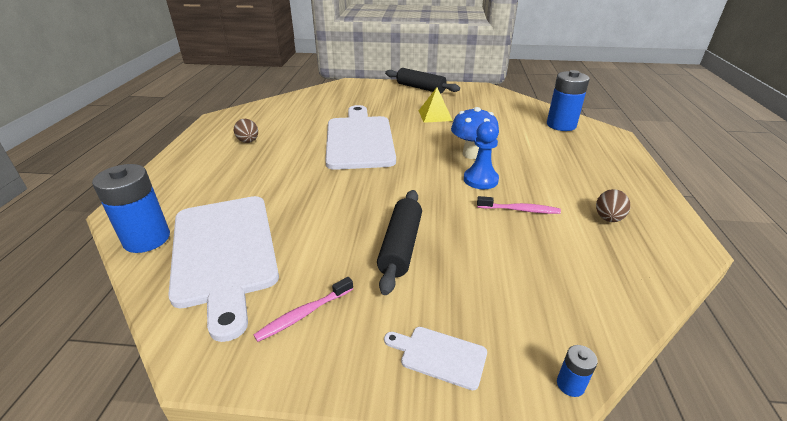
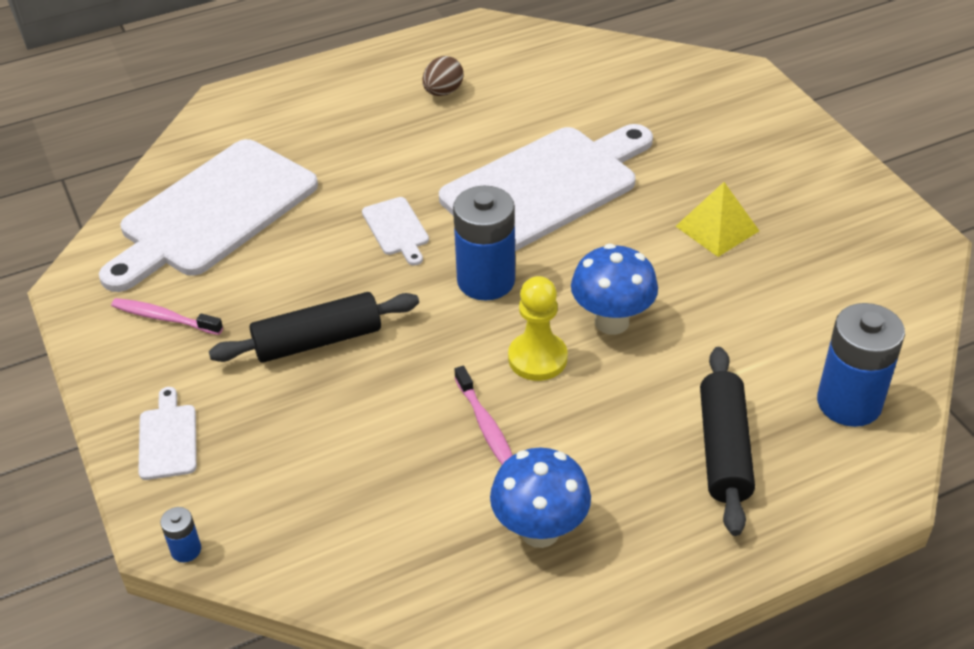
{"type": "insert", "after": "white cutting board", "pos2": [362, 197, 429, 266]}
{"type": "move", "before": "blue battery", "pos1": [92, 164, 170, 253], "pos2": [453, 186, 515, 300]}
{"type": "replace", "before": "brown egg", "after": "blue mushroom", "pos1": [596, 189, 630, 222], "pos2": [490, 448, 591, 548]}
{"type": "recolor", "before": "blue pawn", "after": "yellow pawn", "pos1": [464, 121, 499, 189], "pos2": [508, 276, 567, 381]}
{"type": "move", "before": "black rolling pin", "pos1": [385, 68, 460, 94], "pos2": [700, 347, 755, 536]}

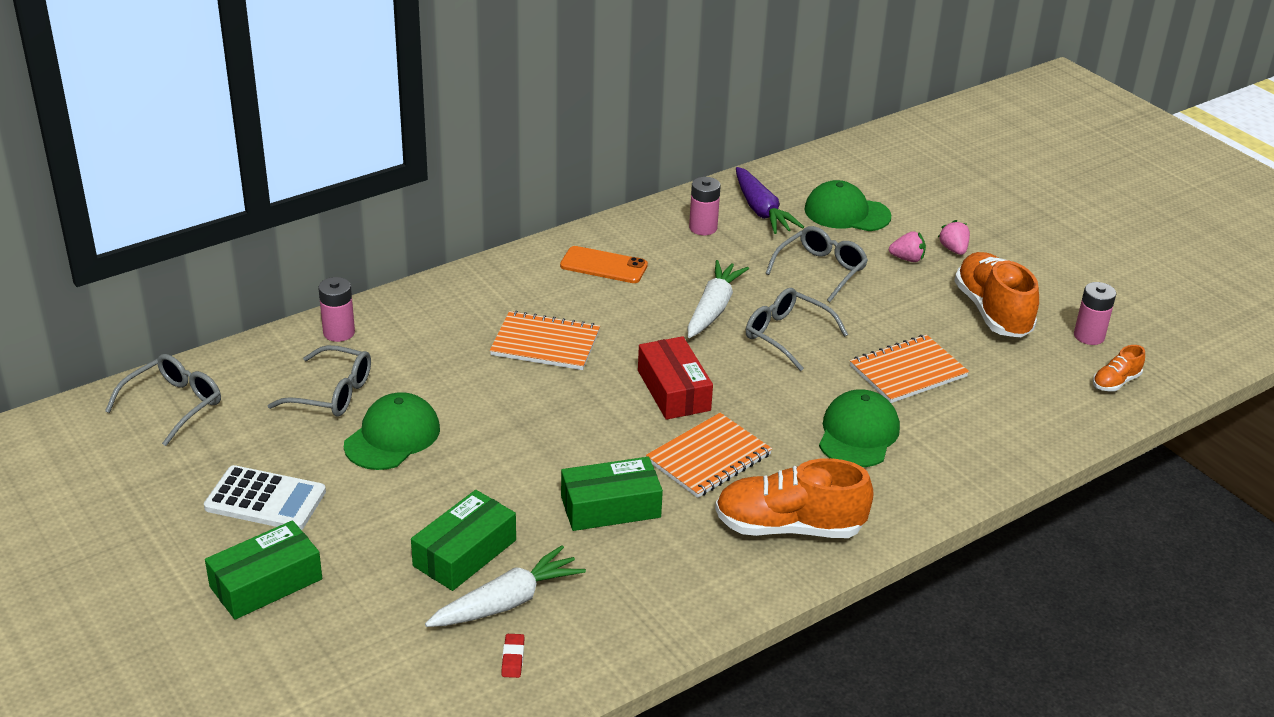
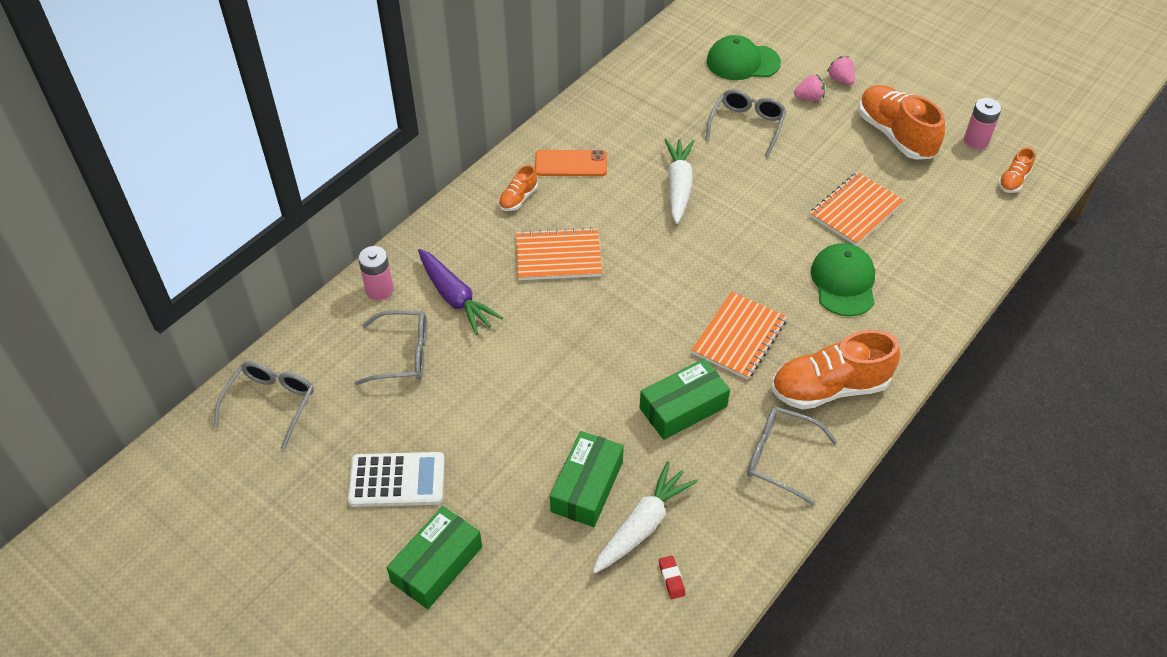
{"type": "move", "before": "purple carrot", "pos1": [736, 167, 804, 234], "pos2": [418, 249, 503, 335]}
{"type": "insert", "after": "orange shoe", "pos2": [498, 165, 538, 211]}
{"type": "move", "before": "grey glasses", "pos1": [746, 288, 848, 371], "pos2": [747, 407, 837, 506]}
{"type": "delete", "before": "green cap", "pos1": [344, 392, 440, 470]}
{"type": "delete", "before": "red box", "pos1": [638, 336, 713, 420]}
{"type": "delete", "before": "pink battery", "pos1": [689, 177, 721, 235]}

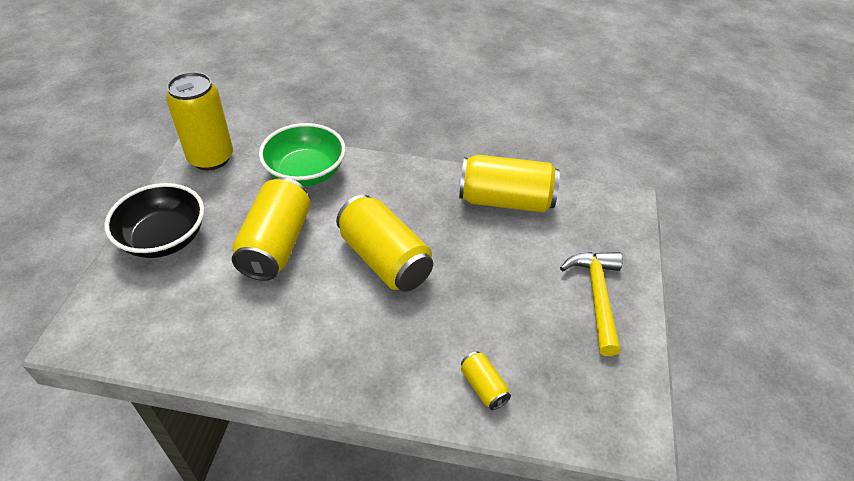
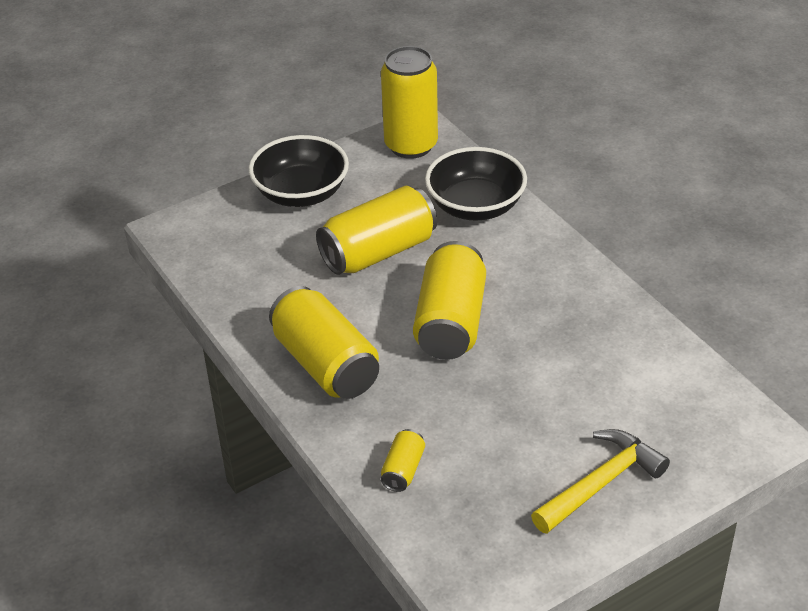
{"type": "move", "before": "yellow can", "pos1": [459, 155, 560, 213], "pos2": [269, 286, 379, 399]}
{"type": "recolor", "before": "green bowl", "after": "black bowl", "pos1": [259, 123, 346, 187], "pos2": [425, 147, 527, 221]}

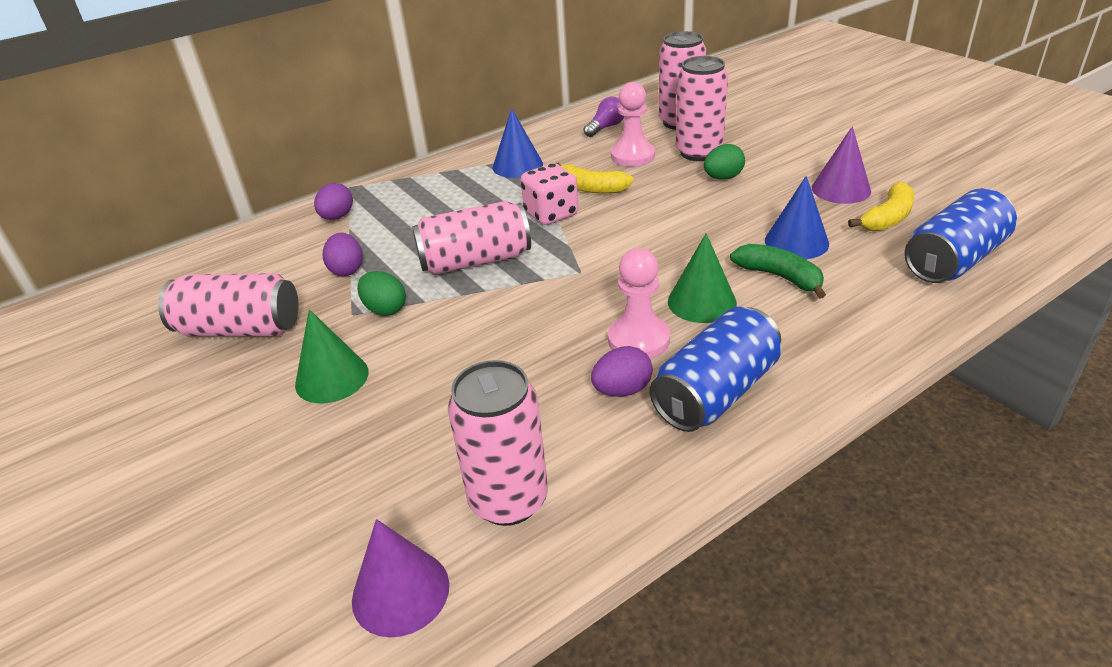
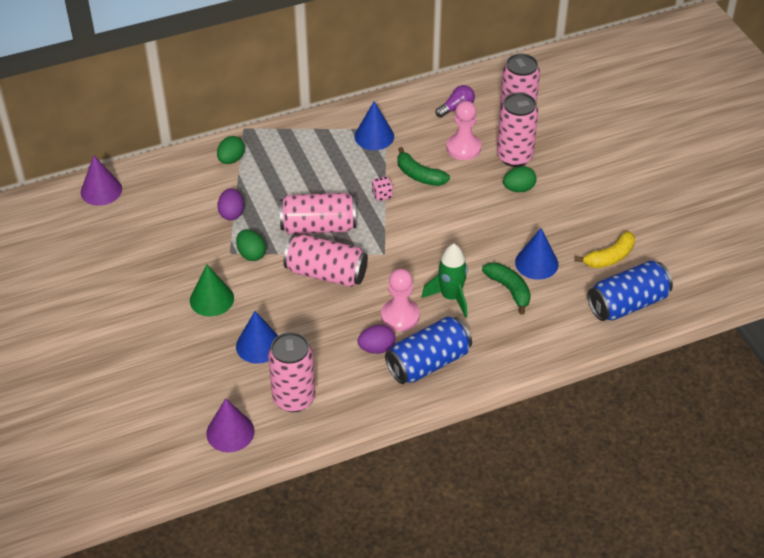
{"type": "move", "before": "purple cone", "pos1": [812, 126, 871, 204], "pos2": [81, 155, 122, 206]}
{"type": "recolor", "before": "purple egg", "after": "green egg", "pos1": [314, 183, 353, 220], "pos2": [217, 136, 245, 164]}
{"type": "insert", "after": "blue cone", "pos2": [236, 311, 278, 364]}
{"type": "move", "before": "pink can", "pos1": [158, 273, 299, 336], "pos2": [284, 234, 368, 287]}
{"type": "resize", "before": "pink dice", "pos1": [521, 163, 578, 225], "pos2": [372, 176, 393, 201], "scale": 0.55}
{"type": "recolor", "before": "yellow banana", "after": "green banana", "pos1": [555, 163, 634, 194], "pos2": [397, 147, 450, 186]}
{"type": "replace", "before": "green cone", "after": "green rocket", "pos1": [668, 233, 737, 323], "pos2": [422, 244, 468, 318]}

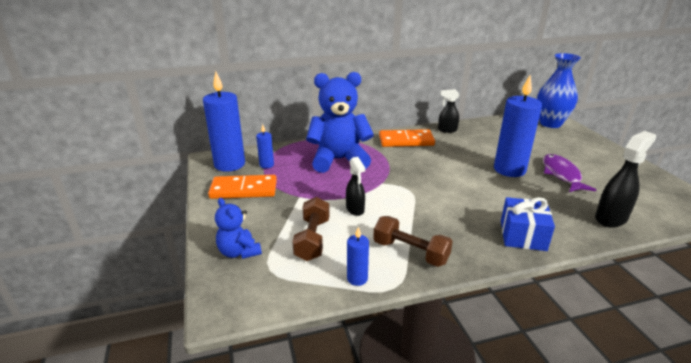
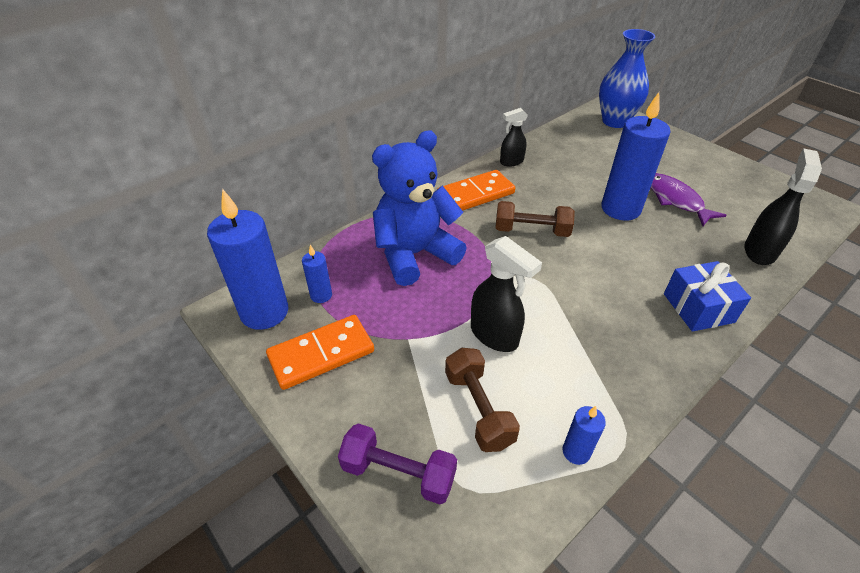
{"type": "replace", "before": "blue teddy bear", "after": "purple dumbbell", "pos1": [215, 198, 262, 259], "pos2": [338, 423, 457, 504]}
{"type": "resize", "before": "black spray bottle", "pos1": [346, 157, 365, 216], "pos2": [471, 236, 542, 352], "scale": 1.53}
{"type": "move", "before": "brown dumbbell", "pos1": [373, 216, 453, 267], "pos2": [495, 201, 575, 237]}

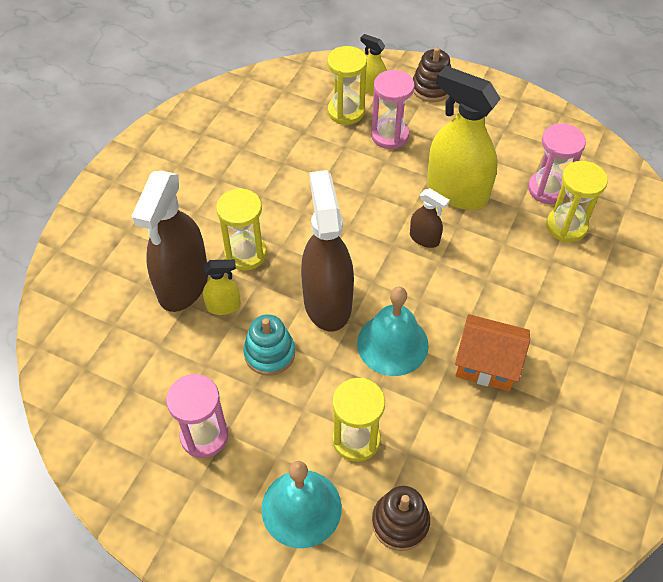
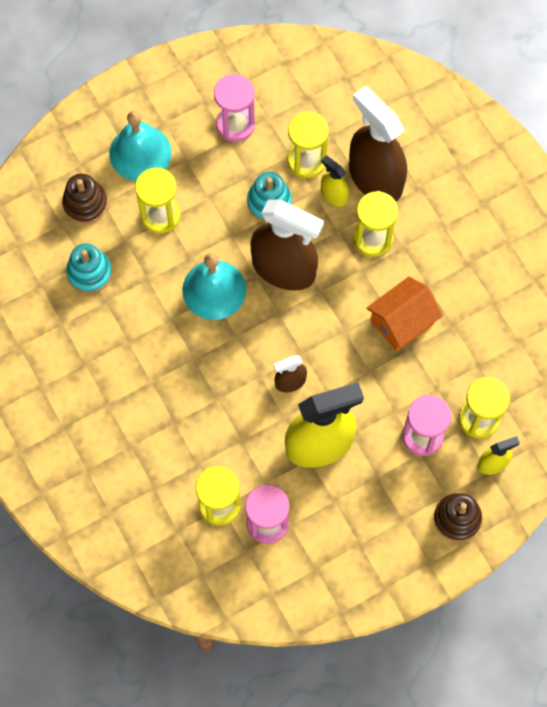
{"type": "insert", "after": "turquoise stacking toy", "pos2": [66, 243, 112, 293]}
{"type": "insert", "after": "yellow hourglass", "pos2": [287, 111, 329, 178]}
{"type": "rotate", "before": "yellow spray bottle", "pos1": [203, 259, 241, 315], "pos2": [321, 156, 349, 207], "turn": 105}
{"type": "move", "before": "orange house", "pos1": [455, 314, 530, 391], "pos2": [366, 277, 443, 351]}

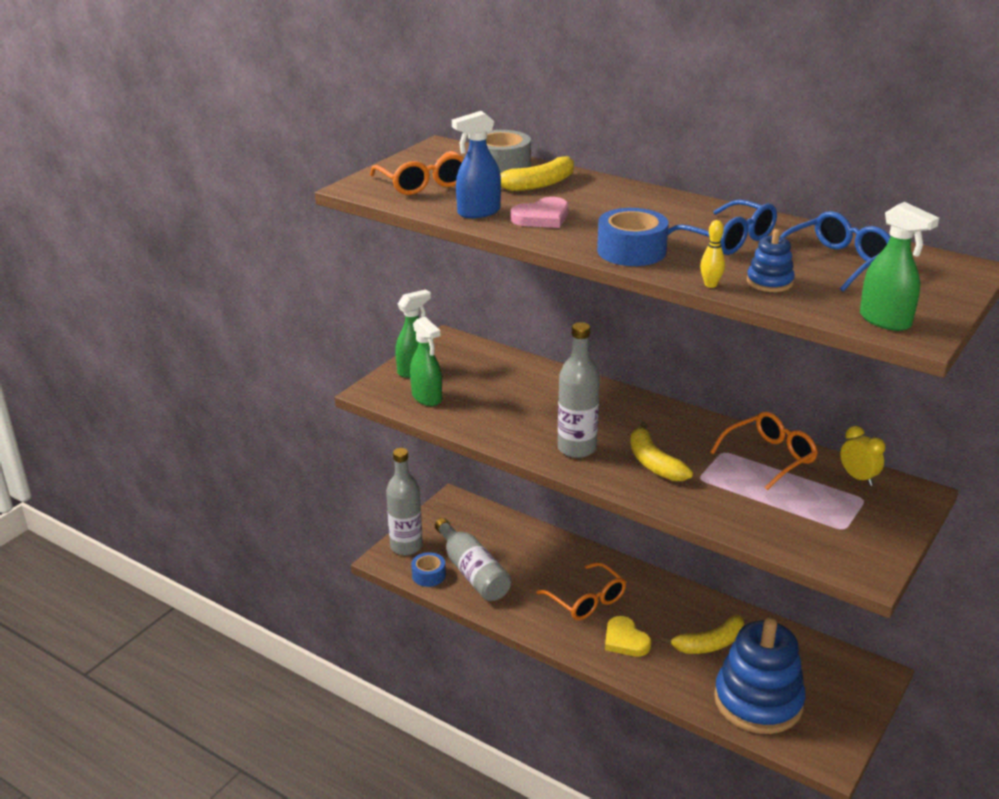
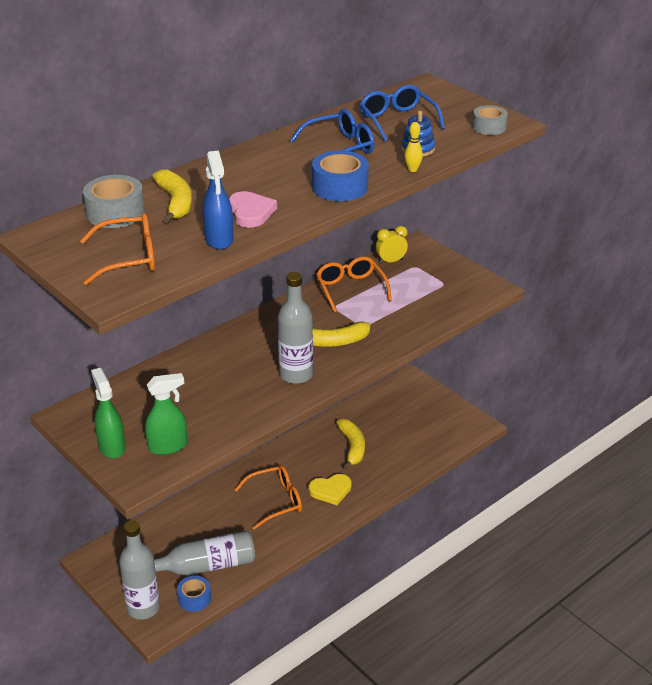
{"type": "replace", "before": "green spray bottle", "after": "grey tape", "pos1": [860, 202, 939, 331], "pos2": [472, 105, 508, 135]}
{"type": "delete", "before": "blue stacking toy", "pos1": [714, 618, 806, 734]}

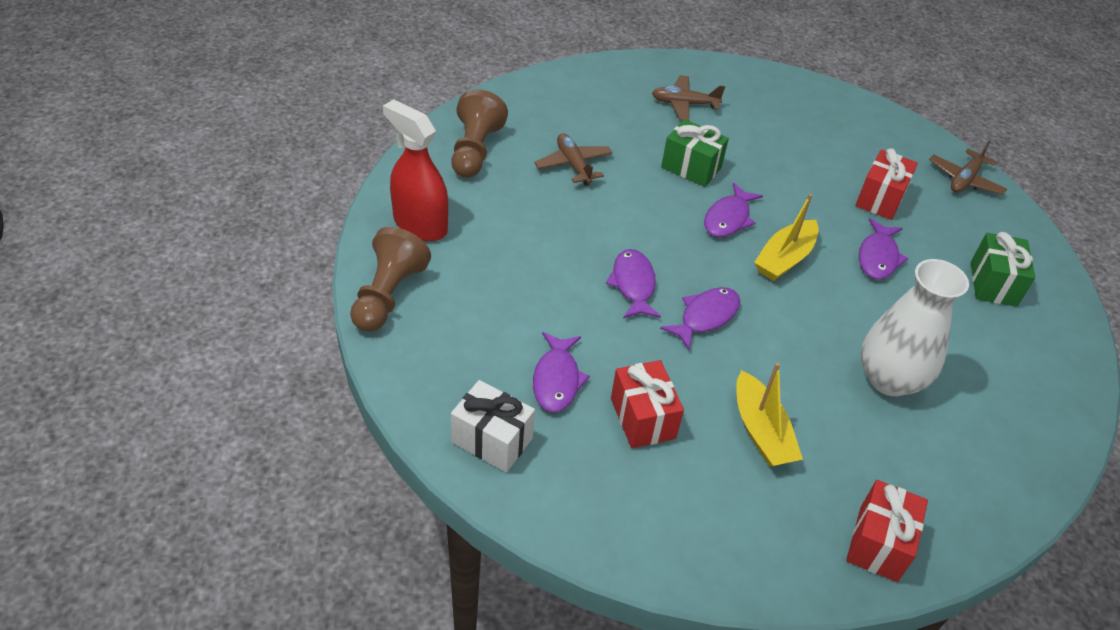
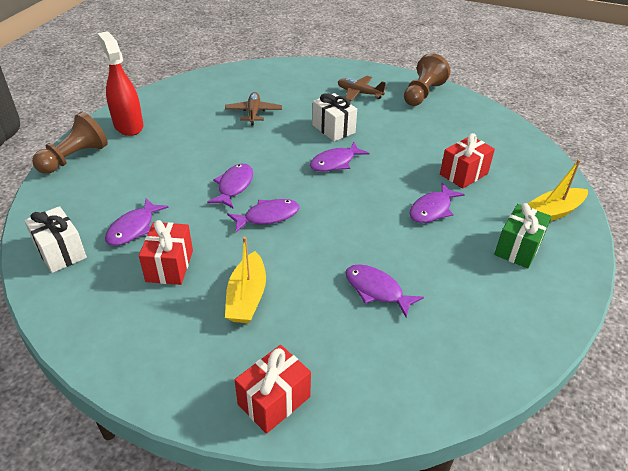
{"type": "recolor", "before": "green gift", "after": "white gift", "pos1": [661, 119, 729, 187], "pos2": [312, 93, 357, 141]}
{"type": "replace", "before": "white vase", "after": "purple fish", "pos1": [861, 259, 969, 396], "pos2": [345, 264, 424, 318]}
{"type": "move", "before": "brown pawn", "pos1": [451, 90, 508, 178], "pos2": [404, 53, 451, 106]}
{"type": "move", "before": "yellow boat", "pos1": [754, 194, 819, 281], "pos2": [527, 159, 588, 221]}
{"type": "delete", "before": "brown plane", "pos1": [929, 141, 1007, 195]}

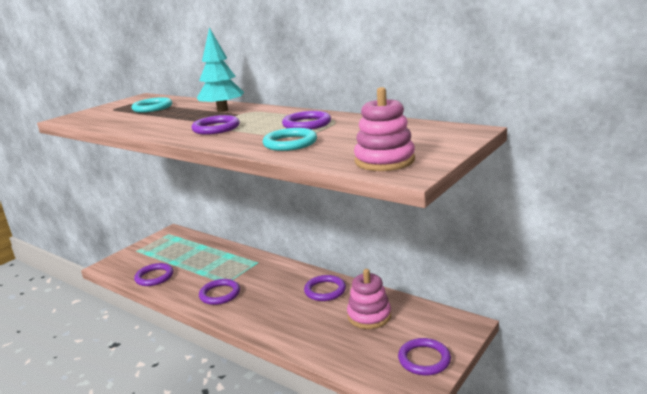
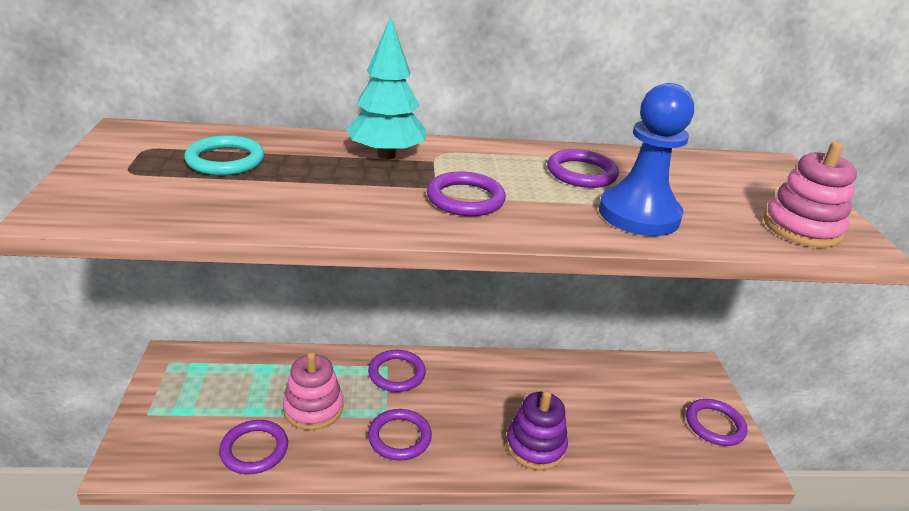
{"type": "move", "before": "pink stacking toy", "pos1": [347, 269, 391, 329], "pos2": [283, 352, 344, 430]}
{"type": "move", "before": "purple ring", "pos1": [304, 275, 346, 301], "pos2": [368, 350, 426, 392]}
{"type": "insert", "after": "purple stacking toy", "pos2": [506, 390, 568, 470]}
{"type": "replace", "before": "turquoise ring", "after": "blue pawn", "pos1": [263, 128, 317, 151], "pos2": [599, 83, 694, 236]}

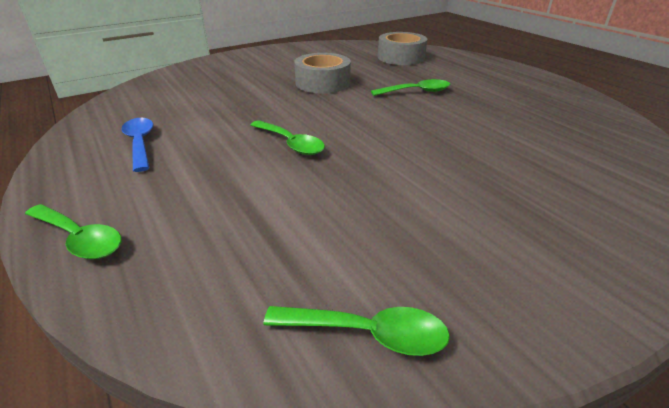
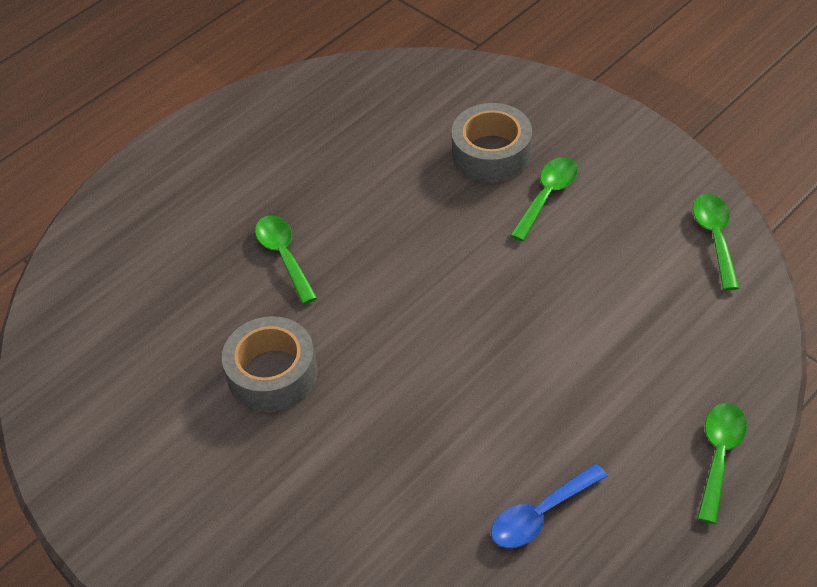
{"type": "move", "before": "grey tape", "pos1": [378, 32, 427, 65], "pos2": [451, 103, 532, 183]}
{"type": "move", "before": "green spoon", "pos1": [251, 120, 325, 155], "pos2": [510, 157, 578, 241]}

